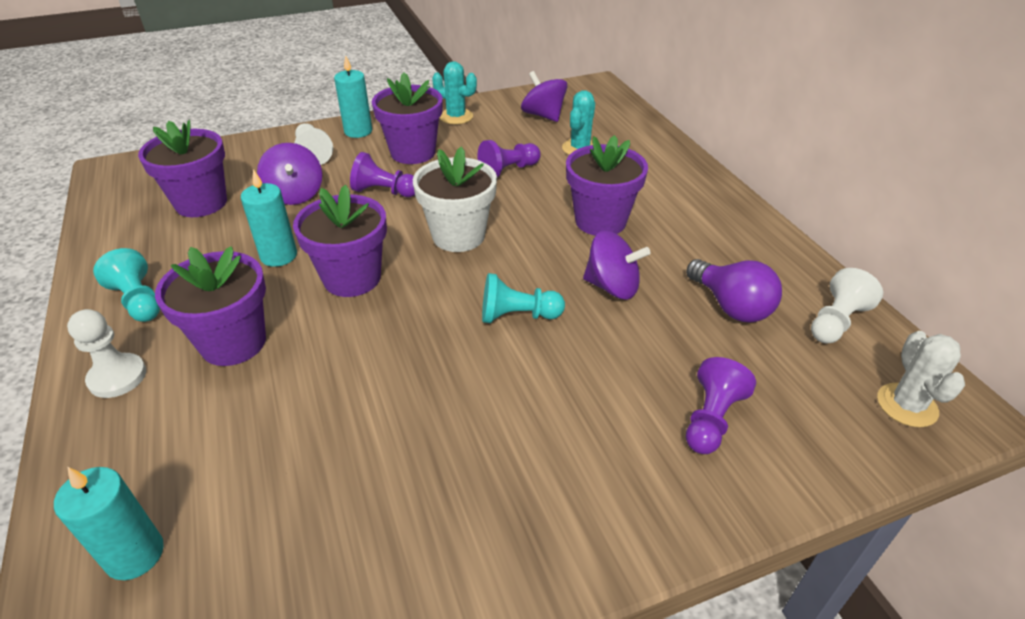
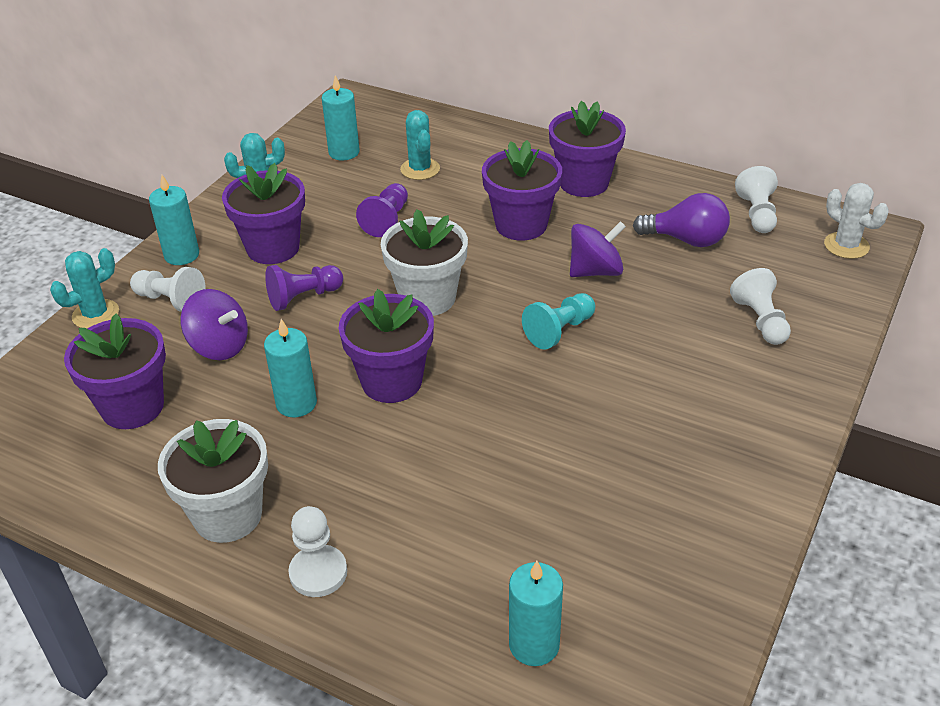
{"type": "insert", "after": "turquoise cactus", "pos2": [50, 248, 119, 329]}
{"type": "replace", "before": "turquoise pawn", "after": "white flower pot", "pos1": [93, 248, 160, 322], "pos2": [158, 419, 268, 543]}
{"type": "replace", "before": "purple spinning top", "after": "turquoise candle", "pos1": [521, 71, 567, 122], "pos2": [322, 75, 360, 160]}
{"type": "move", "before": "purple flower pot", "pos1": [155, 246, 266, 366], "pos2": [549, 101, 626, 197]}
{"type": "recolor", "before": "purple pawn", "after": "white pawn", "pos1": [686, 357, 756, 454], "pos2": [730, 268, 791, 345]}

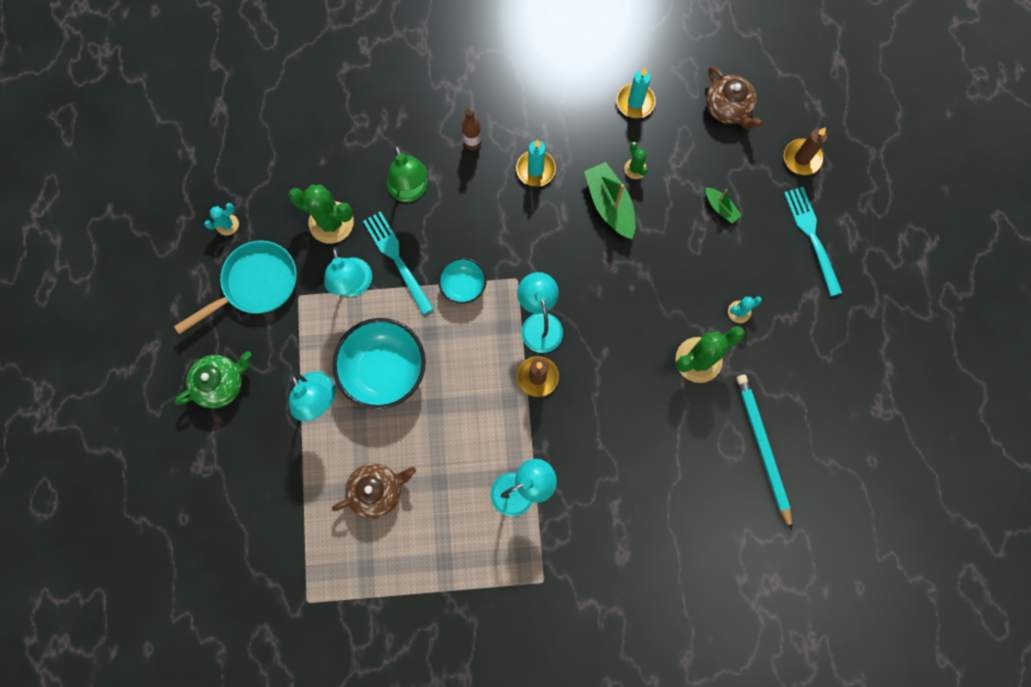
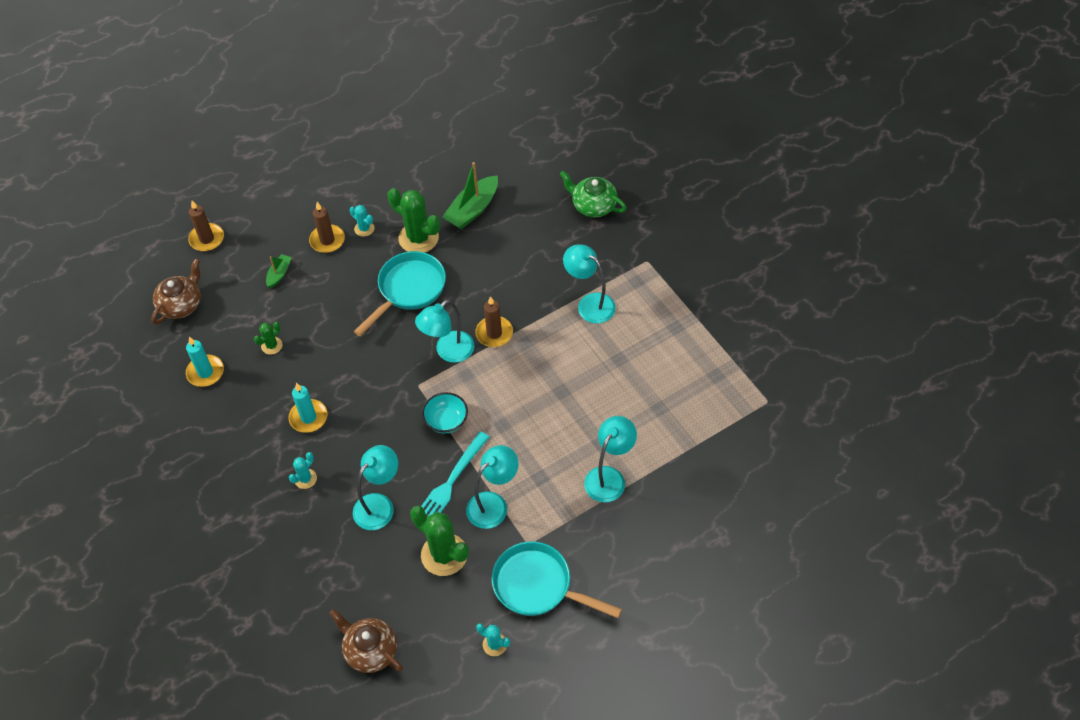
{"type": "replace", "before": "brown bottle", "after": "turquoise cactus", "pos1": [462, 108, 481, 150], "pos2": [289, 452, 317, 489]}
{"type": "insert", "after": "brown candle", "pos2": [309, 202, 345, 253]}
{"type": "move", "before": "brown teapot", "pos1": [332, 463, 416, 520], "pos2": [329, 609, 403, 673]}
{"type": "recolor", "before": "green lamp", "after": "turquoise lamp", "pos1": [387, 145, 427, 202], "pos2": [353, 445, 398, 530]}
{"type": "insert", "after": "turquoise pan", "pos2": [354, 251, 446, 336]}
{"type": "rotate", "before": "green cactus", "pos1": [288, 185, 354, 244], "pos2": [410, 506, 469, 576], "turn": -45}
{"type": "move", "before": "green boat", "pos1": [584, 162, 636, 239], "pos2": [442, 162, 498, 229]}
{"type": "move", "before": "green teapot", "pos1": [175, 351, 251, 408], "pos2": [560, 171, 627, 217]}
{"type": "delete", "before": "turquoise bowl", "pos1": [332, 318, 426, 409]}
{"type": "delete", "before": "turquoise pencil", "pos1": [737, 375, 792, 530]}
{"type": "delete", "before": "turquoise fork", "pos1": [784, 187, 842, 296]}

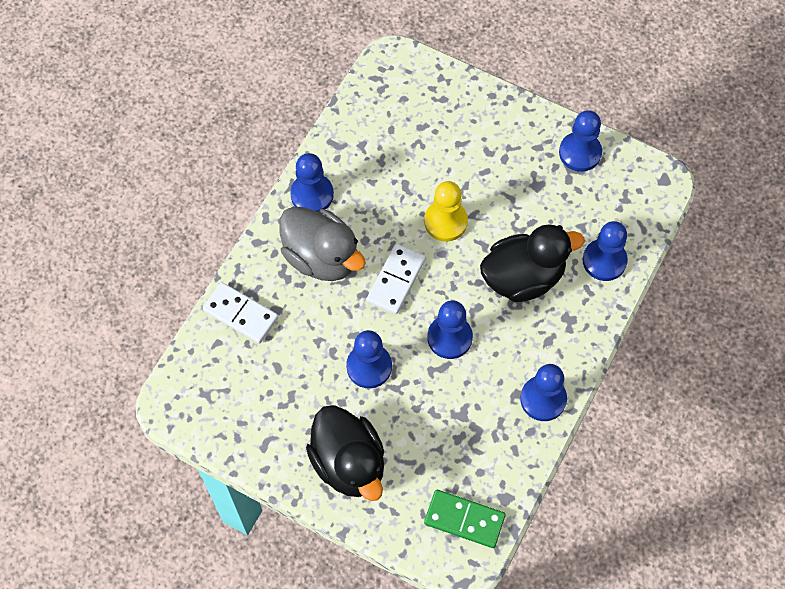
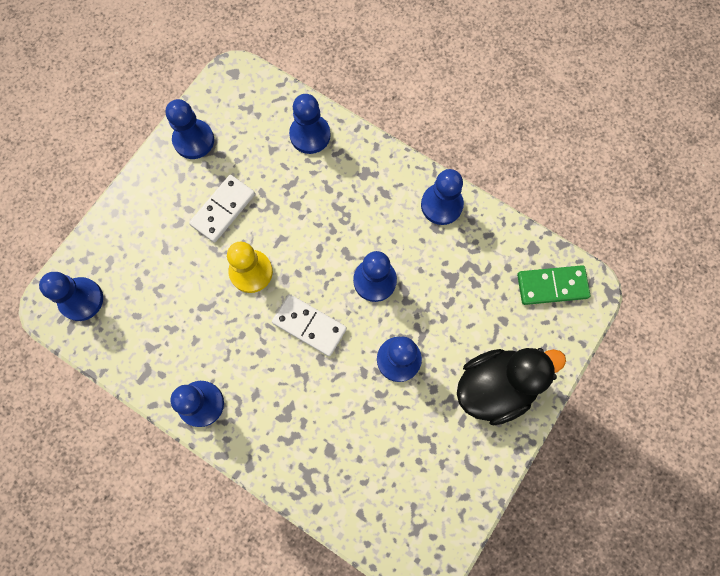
{"type": "insert", "after": "blue pawn", "pos2": [39, 272, 103, 321]}
{"type": "move", "before": "white domino", "pos1": [203, 282, 278, 344], "pos2": [189, 175, 255, 242]}
{"type": "rotate", "before": "green domino", "pos1": [424, 490, 506, 548], "pos2": [517, 265, 590, 305], "turn": 60}
{"type": "delete", "before": "grey duck", "pos1": [279, 206, 366, 281]}
{"type": "delete", "before": "black duck", "pos1": [480, 224, 584, 302]}

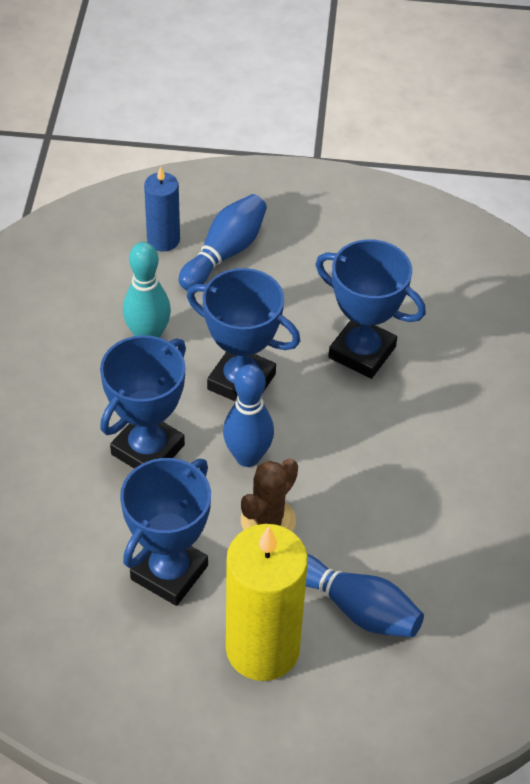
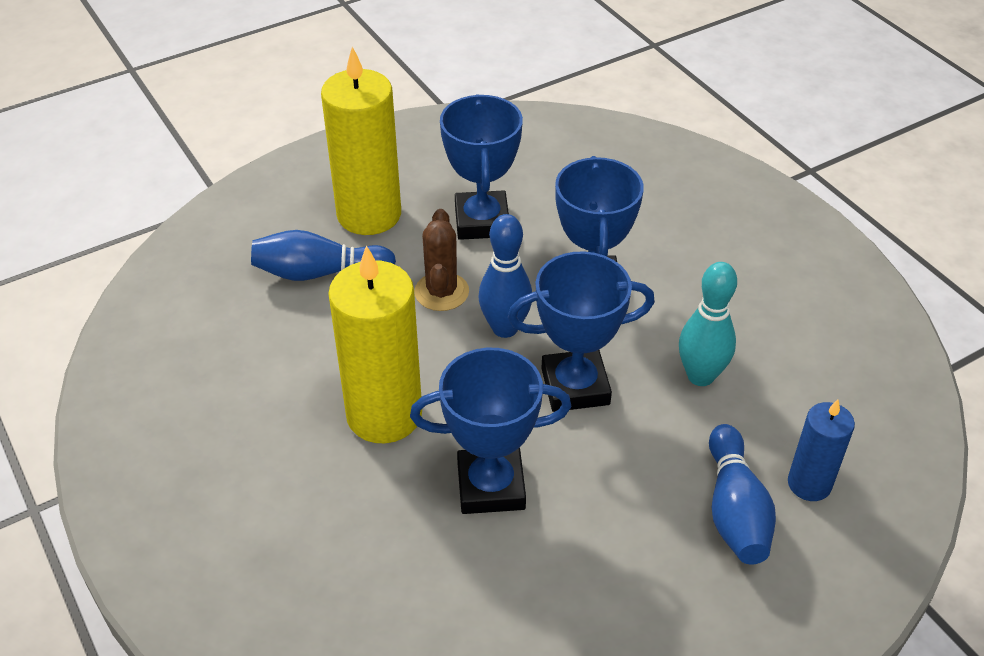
{"type": "insert", "after": "yellow candle", "pos2": [328, 245, 422, 443]}

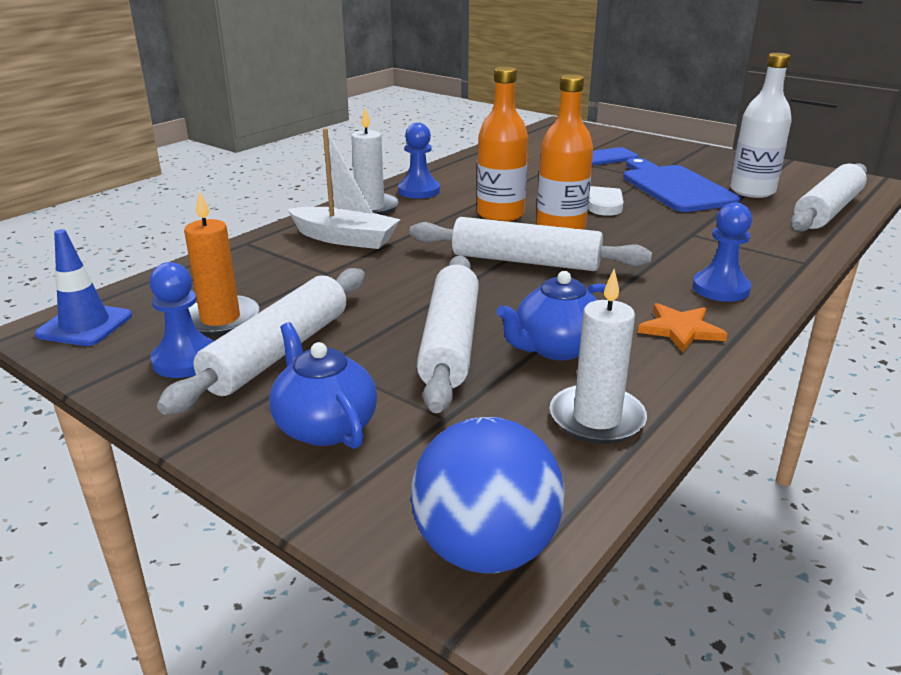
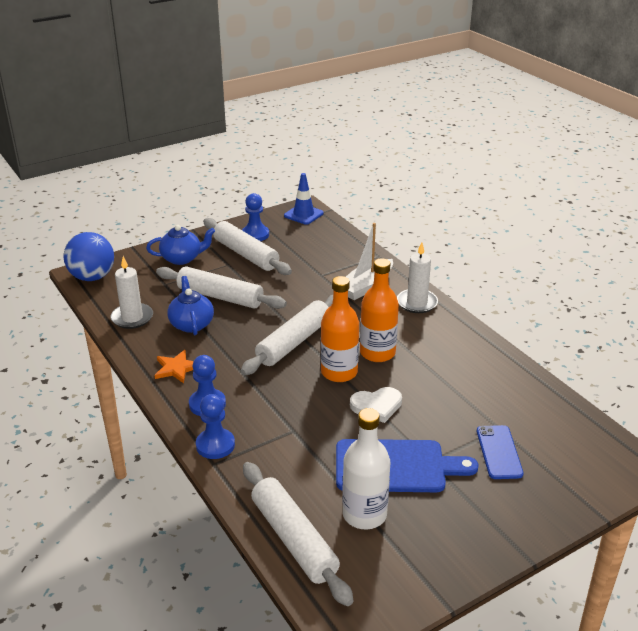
{"type": "move", "before": "blue pawn", "pos1": [398, 123, 440, 199], "pos2": [196, 394, 235, 459]}
{"type": "delete", "before": "orange candle", "pos1": [184, 191, 259, 336]}

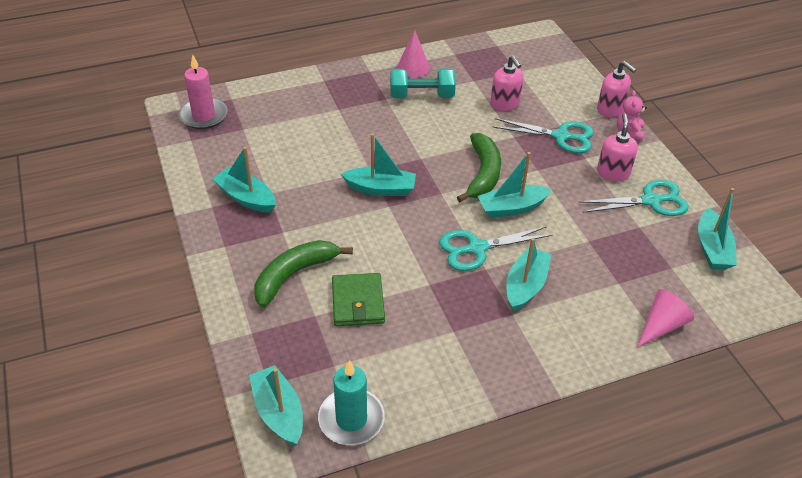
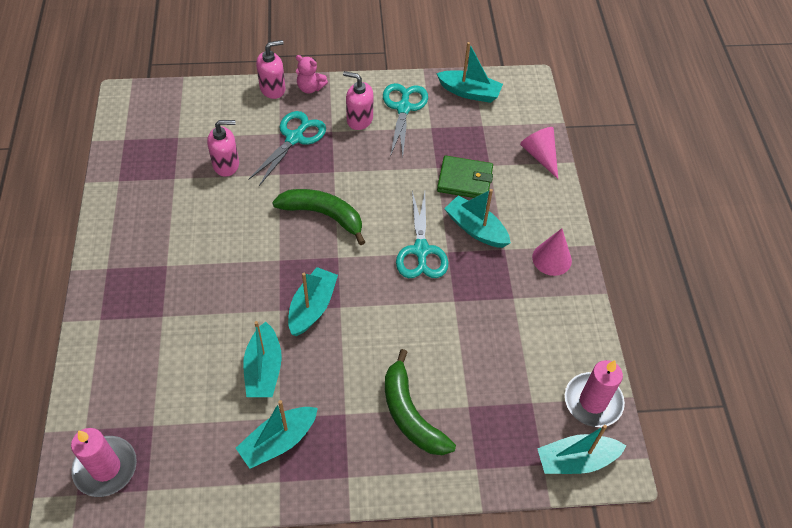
{"type": "move", "before": "turquoise boat", "pos1": [478, 152, 552, 218], "pos2": [243, 321, 282, 397]}
{"type": "move", "before": "green wallet", "pos1": [332, 273, 385, 326], "pos2": [437, 156, 493, 198]}
{"type": "move", "before": "pink cone", "pos1": [397, 30, 430, 77], "pos2": [532, 228, 572, 276]}
{"type": "recolor", "before": "turquoise candle", "after": "pink candle", "pos1": [318, 360, 385, 445], "pos2": [565, 360, 625, 427]}
{"type": "delete", "before": "turquoise dumbbell", "pos1": [390, 68, 456, 98]}

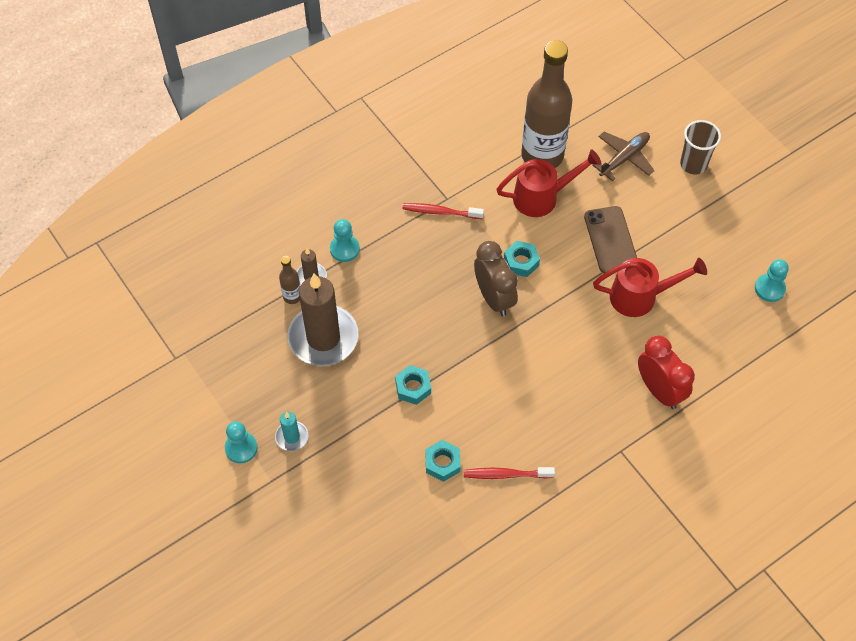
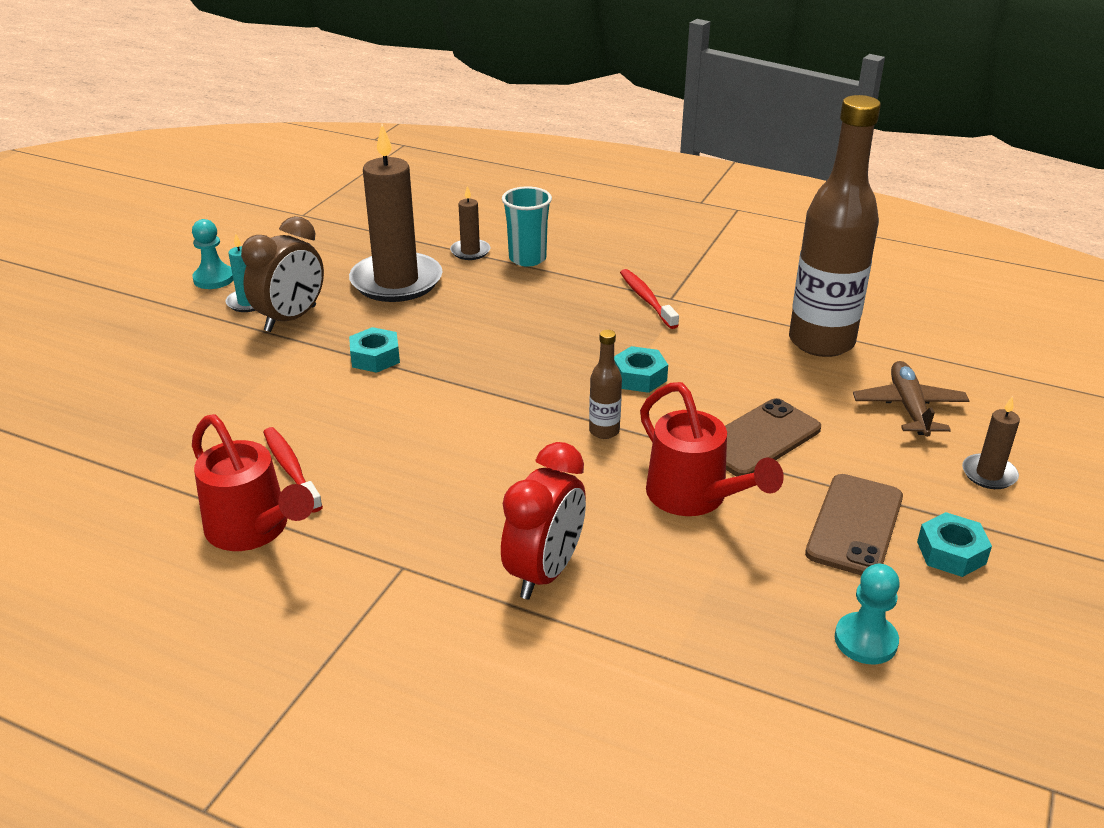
{"type": "move", "before": "red watering can", "pos1": [496, 149, 601, 217], "pos2": [192, 414, 314, 551]}
{"type": "move", "before": "brown clock", "pos1": [474, 241, 518, 316], "pos2": [241, 216, 324, 332]}
{"type": "replace", "before": "turquoise pawn", "after": "turquoise cup", "pos1": [330, 219, 360, 262], "pos2": [502, 186, 552, 267]}
{"type": "move", "before": "brown bottle", "pos1": [279, 256, 300, 304], "pos2": [589, 330, 622, 439]}
{"type": "insert", "after": "brown phone", "pos2": [805, 474, 903, 575]}
{"type": "rotate", "before": "brown plane", "pos1": [592, 132, 655, 181], "pos2": [853, 361, 969, 437], "turn": -105}
{"type": "move", "before": "turquoise nut", "pos1": [425, 440, 461, 482], "pos2": [917, 512, 992, 577]}
{"type": "replace", "before": "brown cup", "after": "brown candle", "pos1": [680, 120, 721, 174], "pos2": [962, 396, 1020, 489]}

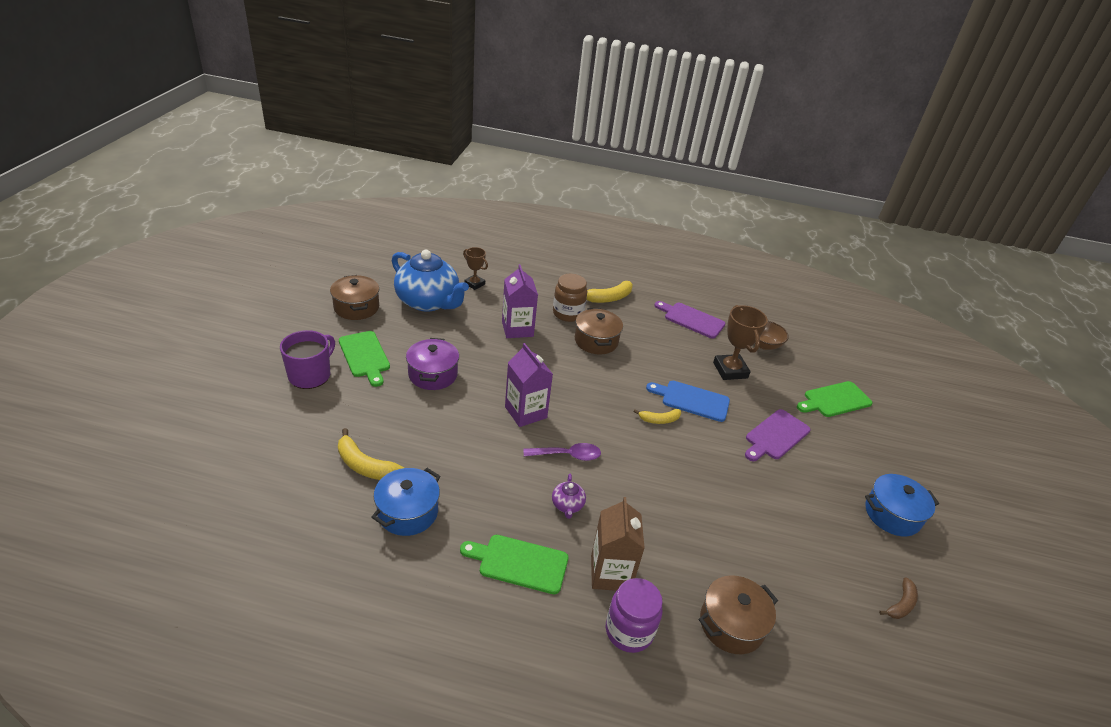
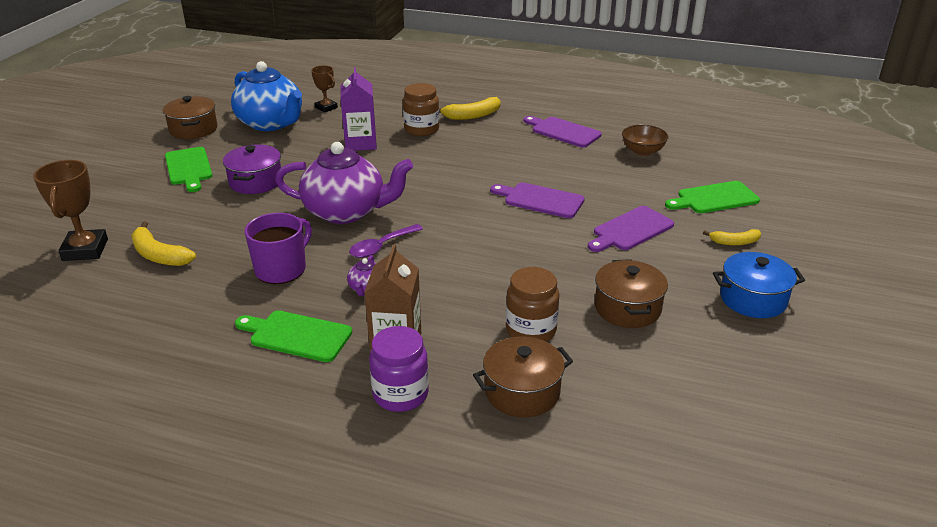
{"type": "move", "before": "brown trophy", "pos1": [713, 305, 768, 380], "pos2": [33, 160, 108, 261]}
{"type": "move", "before": "purple mug", "pos1": [280, 330, 335, 389], "pos2": [244, 213, 312, 284]}
{"type": "replace", "before": "purple carton", "after": "purple teapot", "pos1": [505, 343, 553, 427], "pos2": [275, 142, 413, 224]}
{"type": "rotate", "before": "purple spoon", "pos1": [524, 443, 601, 461], "pos2": [349, 224, 423, 258], "turn": 135}
{"type": "recolor", "before": "blue cutting board", "after": "purple cutting board", "pos1": [646, 381, 730, 422], "pos2": [490, 182, 585, 218]}
{"type": "insert", "after": "brown jar", "pos2": [506, 267, 560, 342]}
{"type": "move", "before": "brown pot", "pos1": [575, 308, 623, 355], "pos2": [595, 259, 668, 328]}
{"type": "move", "before": "yellow banana", "pos1": [634, 409, 681, 424], "pos2": [703, 229, 761, 245]}
{"type": "delete", "before": "blue pot", "pos1": [371, 468, 441, 536]}
{"type": "delete", "before": "brown banana", "pos1": [879, 577, 918, 619]}

